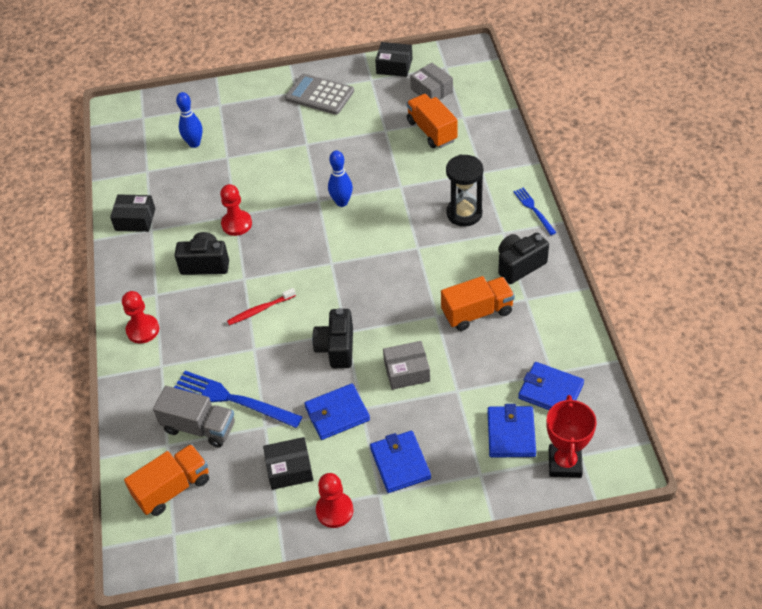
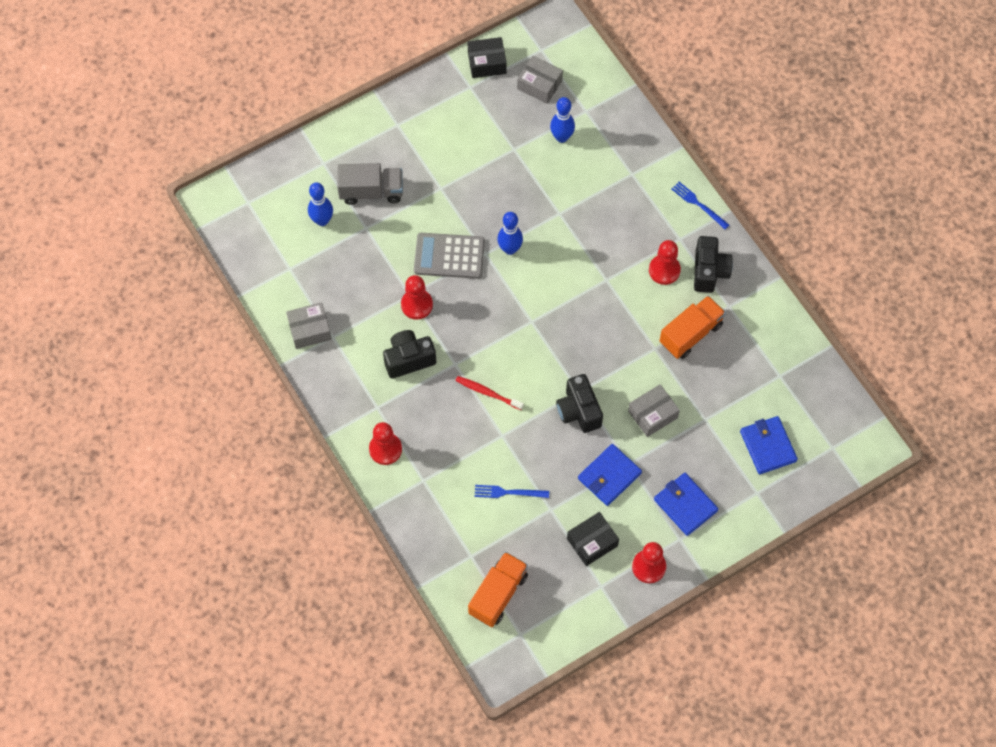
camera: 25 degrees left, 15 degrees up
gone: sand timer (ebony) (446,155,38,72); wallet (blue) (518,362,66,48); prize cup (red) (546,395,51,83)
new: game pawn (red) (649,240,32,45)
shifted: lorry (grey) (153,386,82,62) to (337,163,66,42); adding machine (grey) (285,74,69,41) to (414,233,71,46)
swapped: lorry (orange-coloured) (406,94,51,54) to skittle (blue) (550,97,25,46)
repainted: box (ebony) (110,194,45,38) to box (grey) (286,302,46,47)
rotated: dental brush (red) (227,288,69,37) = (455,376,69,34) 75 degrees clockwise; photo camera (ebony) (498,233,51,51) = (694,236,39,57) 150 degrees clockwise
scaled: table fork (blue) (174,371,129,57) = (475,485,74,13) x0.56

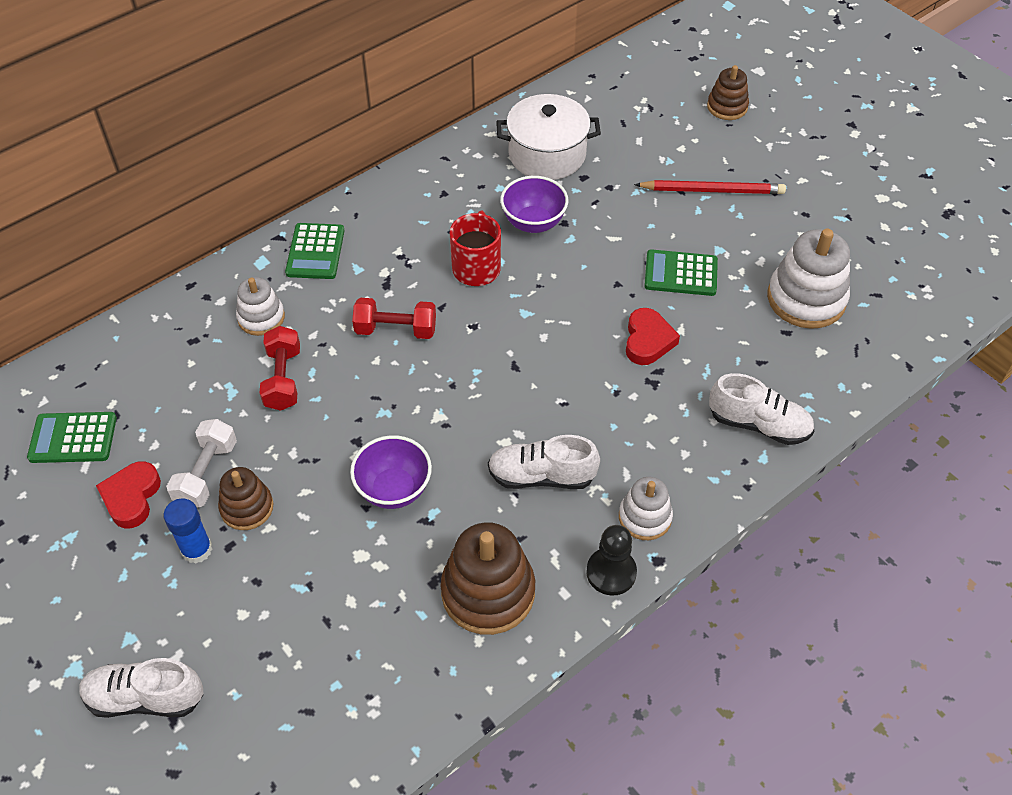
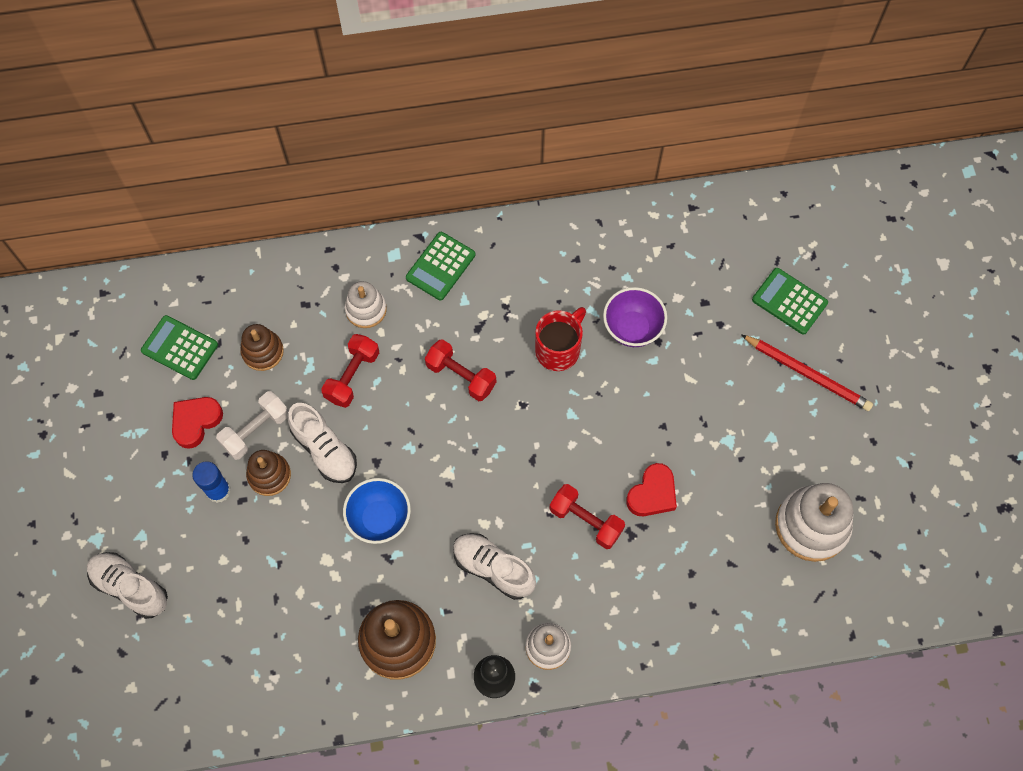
camera: 30 degrees right, 15 degrees up
gone: pot (white) (496,94,105,86)
new: free weight (red) (549,484,76,65)
shifted: stacking toy (brown) (707,65,42,55) to (240,324,44,47); shoe (white) (709,373,105,72) to (288,403,69,80); adding machine (emerald) (644,249,74,47) to (752,268,76,67)
repainted: deep dish (purple) (350,435,82,74) to deep dish (blue) (343,478,68,66)

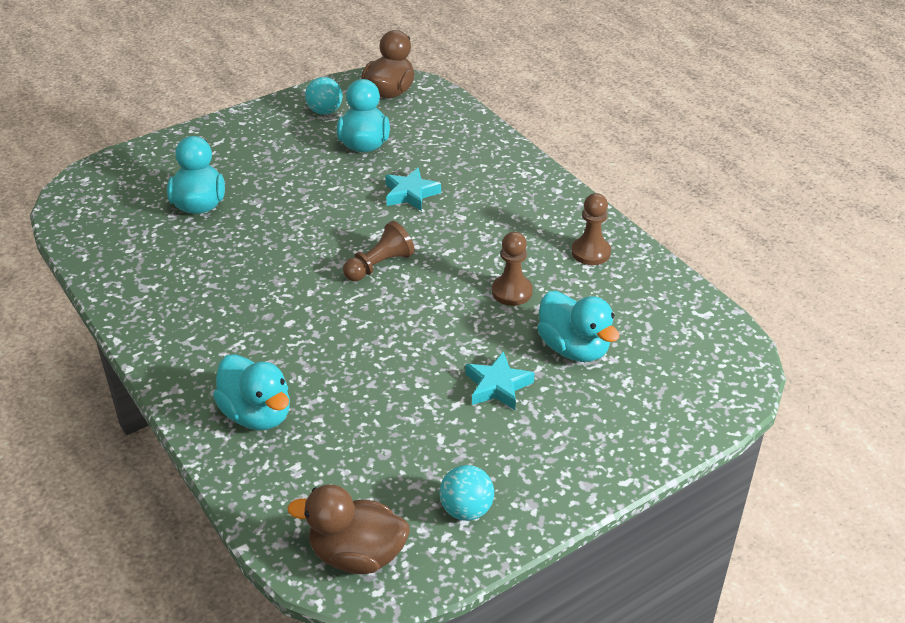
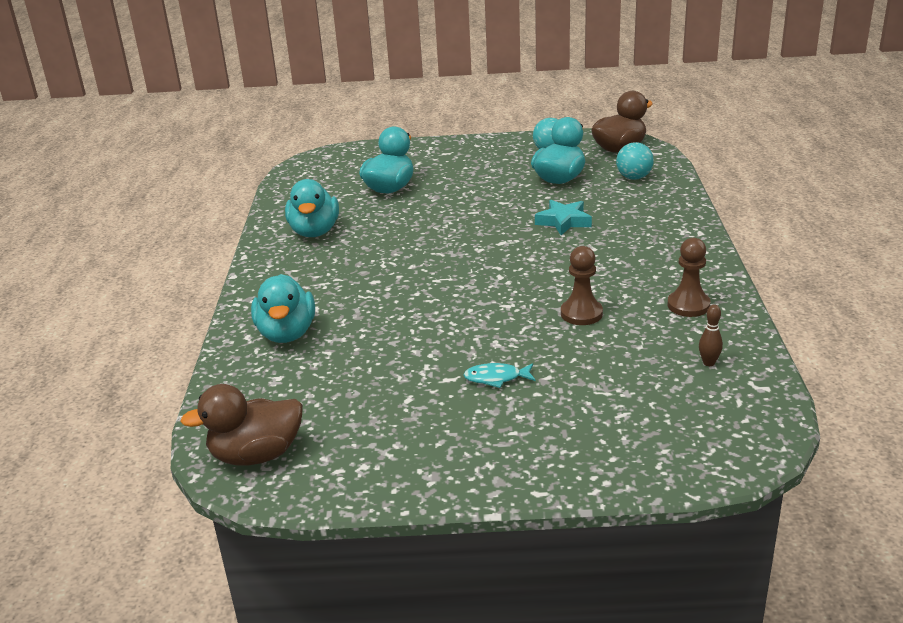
camera: 35 degrees right, 10 degrees down
gone: game pawn (brown) (343,221,72,60)
new: skittle (brown) (699,305,24,61)
shifted: duck (teal) (537,291,82,71) to (285,179,54,58); play ball (teal) (440,465,54,56) to (616,142,38,38)
swapped: five-pointed star (teal) (465,351,70,59) to fish (teal) (464,363,72,25)
rotated: duck (brown) (288,484,122,90) = (180,384,123,82) 60 degrees counterclockwise

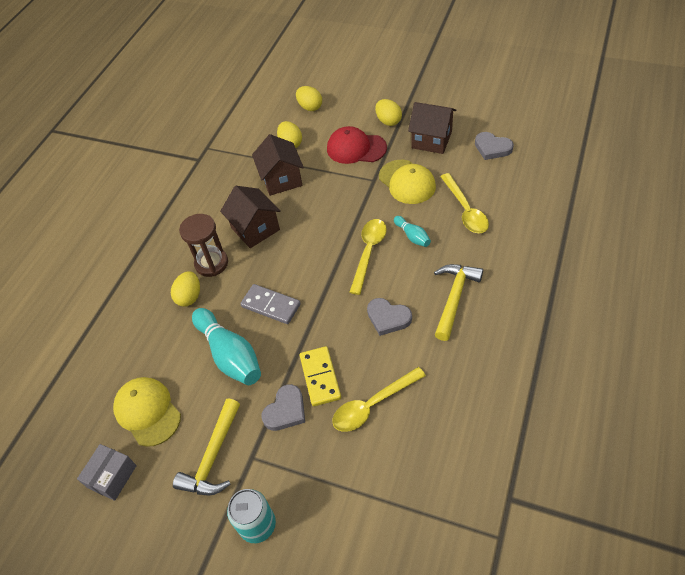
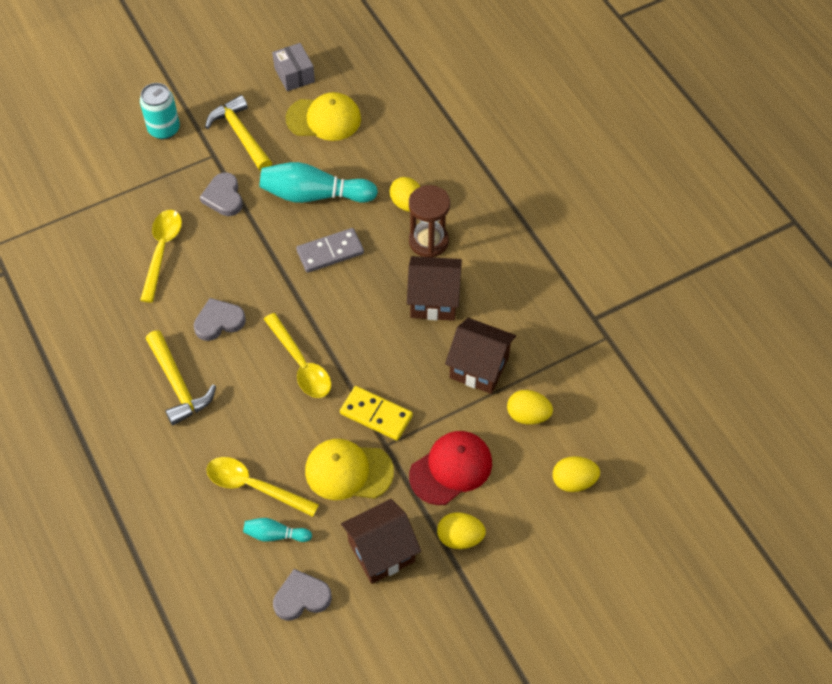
camera: 125 degrees right, 5 degrees up
shifted: skittle (teal) (394,216,37,31) to (243,518,69,24); domino piece (golden) (300,346,41,60) to (340,386,73,55)

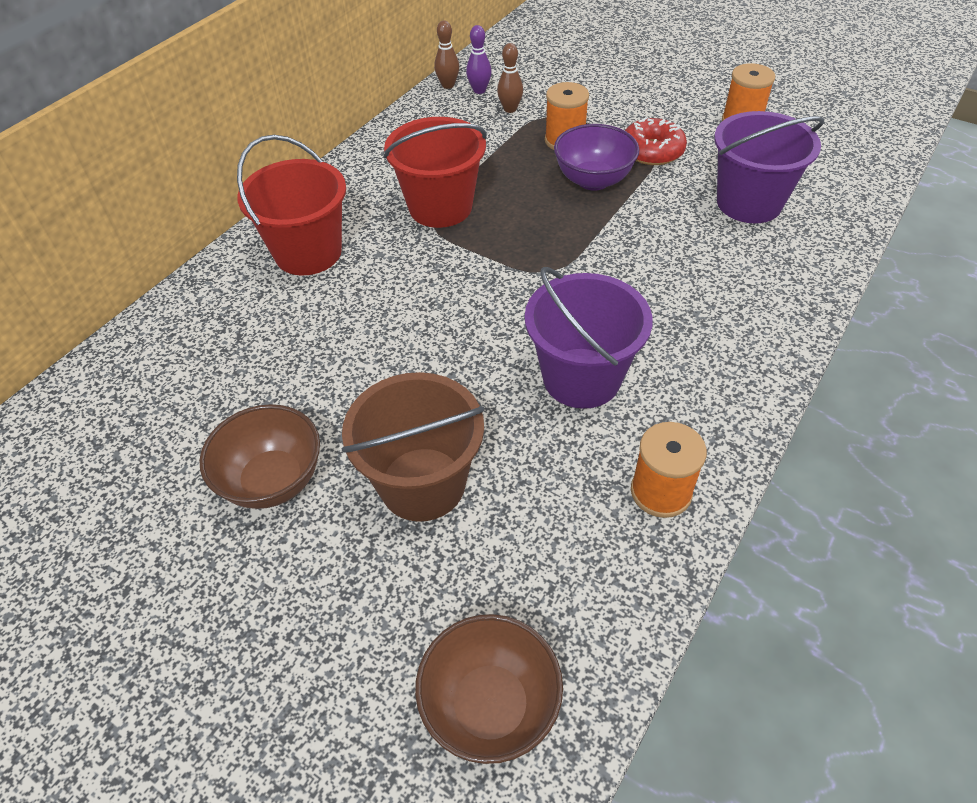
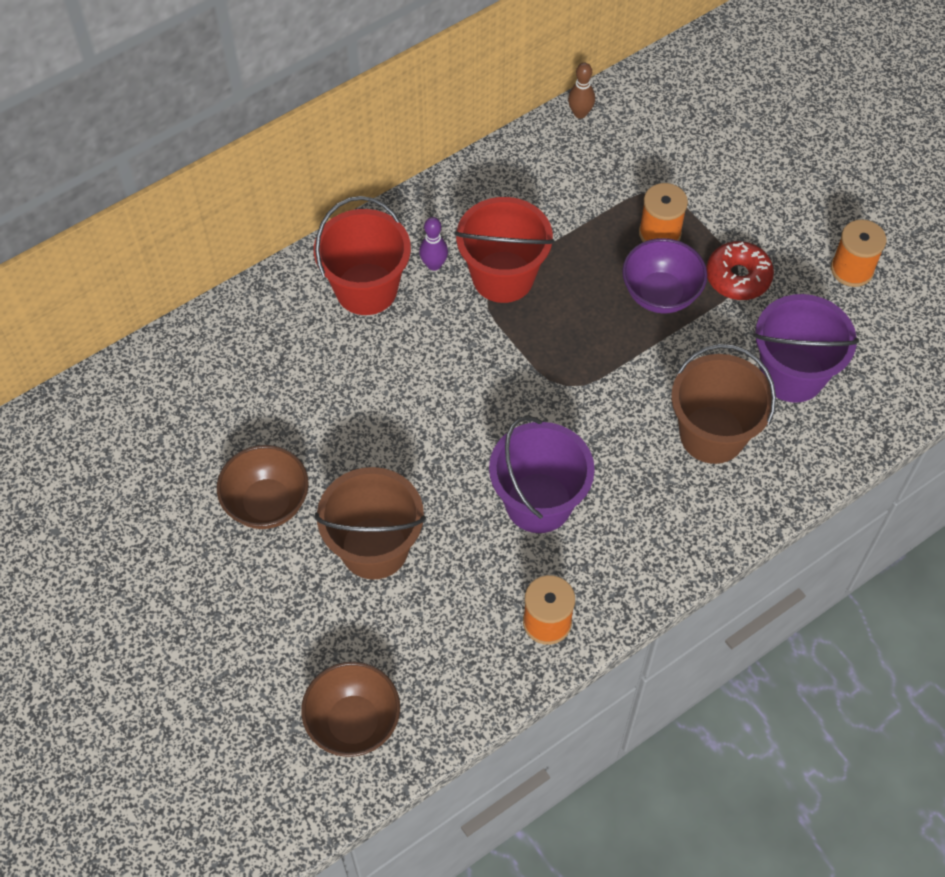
camera: 20 degrees right, 10 degrees up
gone: skittle (brown) (497,43,26,70)
new: bucket (brown) (671,344,105,120)
shifted: skittle (purple) (466,25,25,69) to (419,217,29,54)

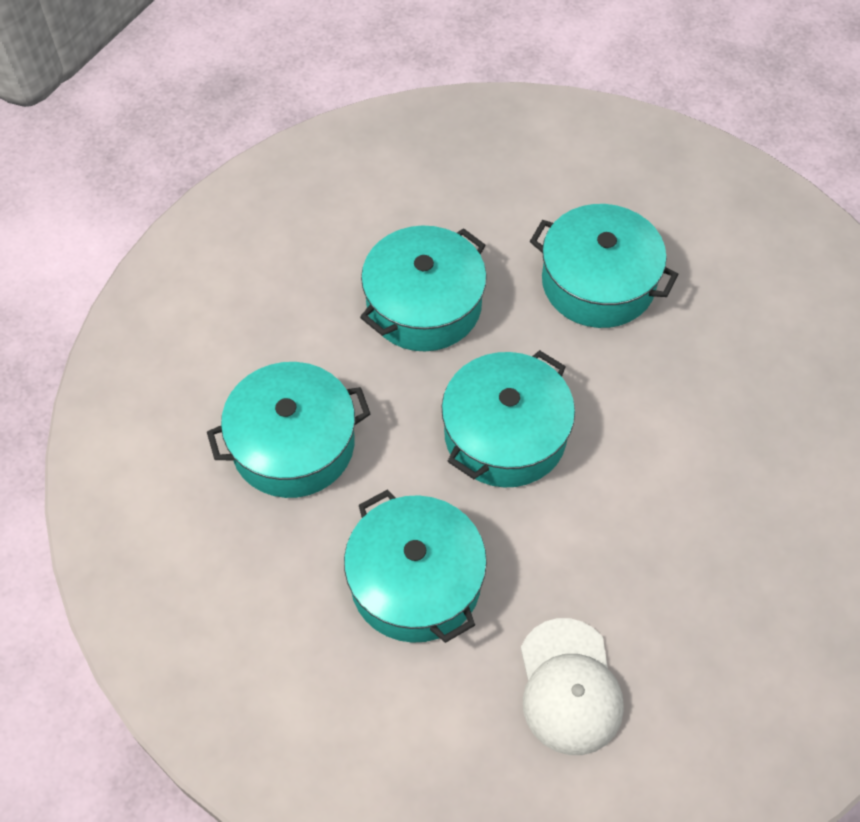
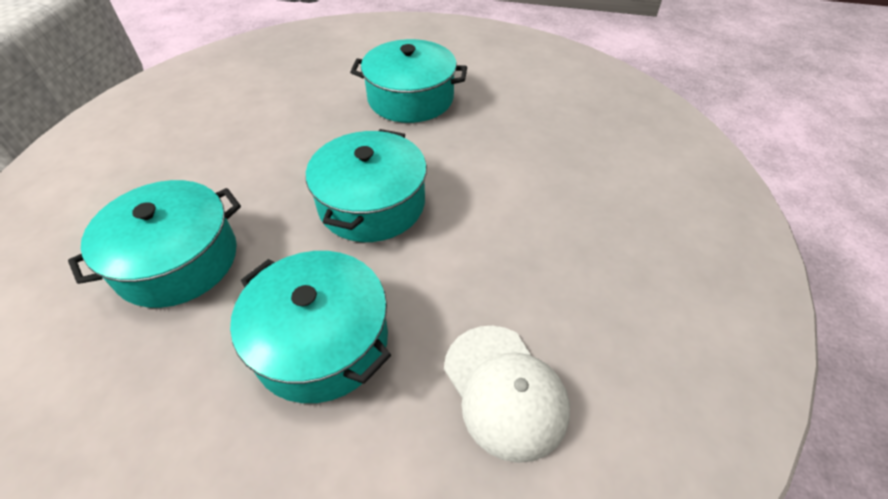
camera: 20 degrees left, 10 degrees down
gone: pot (teal) (360,225,127,127)

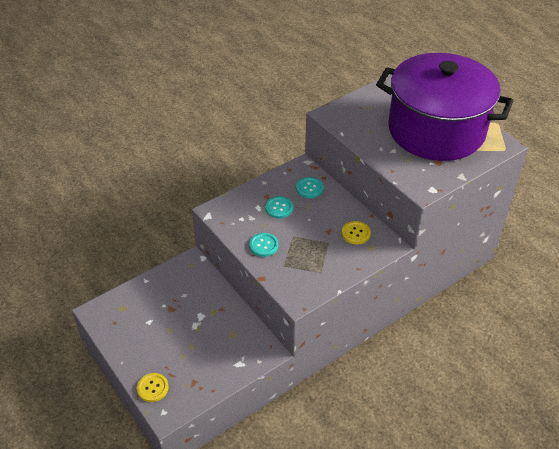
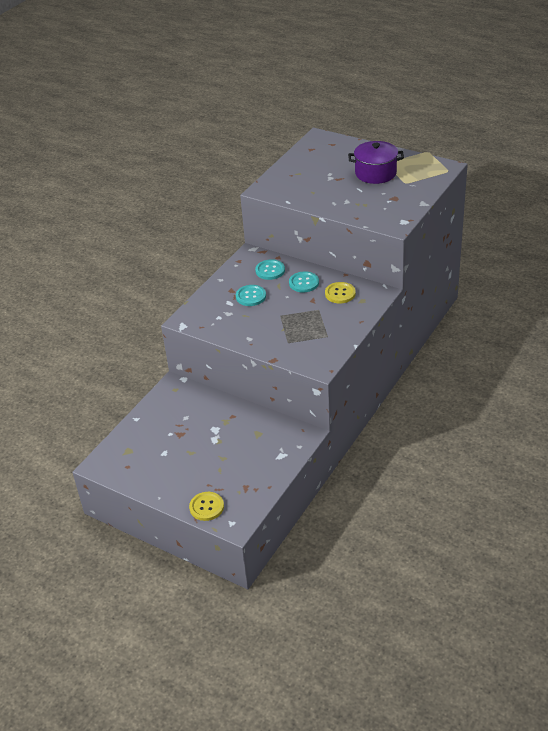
camera: 20 degrees left, 5 degrees down
shifted: button (teal) (249,233,30,24) to (289,271,30,21)
scaled: pot (purple) (376,53,137,108) = (348,141,56,43) x0.41

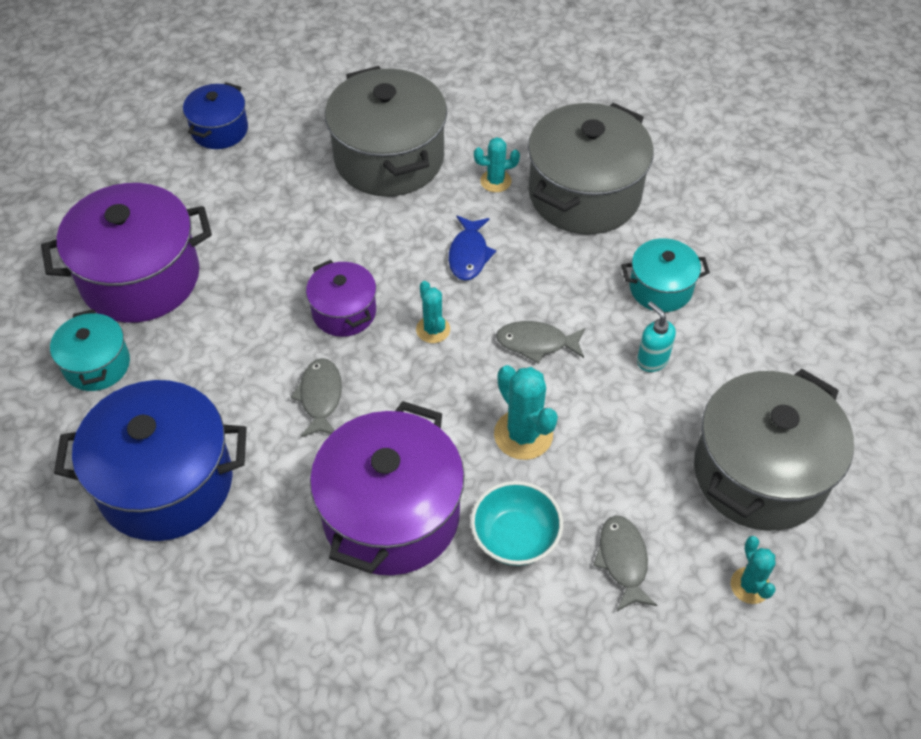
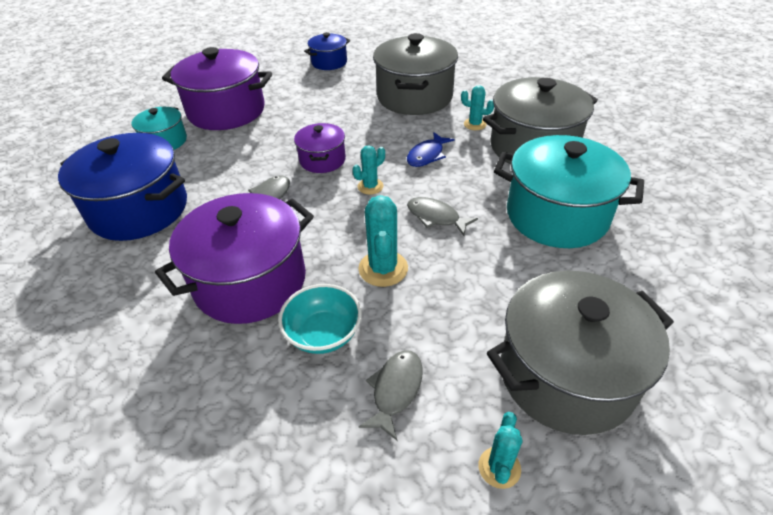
camera: 30 degrees right, 10 degrees down
gone: pump bottle (teal) (637,302,39,70)
rotated: saguaro cactus (teal) (416,281,34,62) = (353,145,32,50) 45 degrees clockwise
scaled: pot (teal) (621,239,89,73) = (494,135,150,113) x1.89

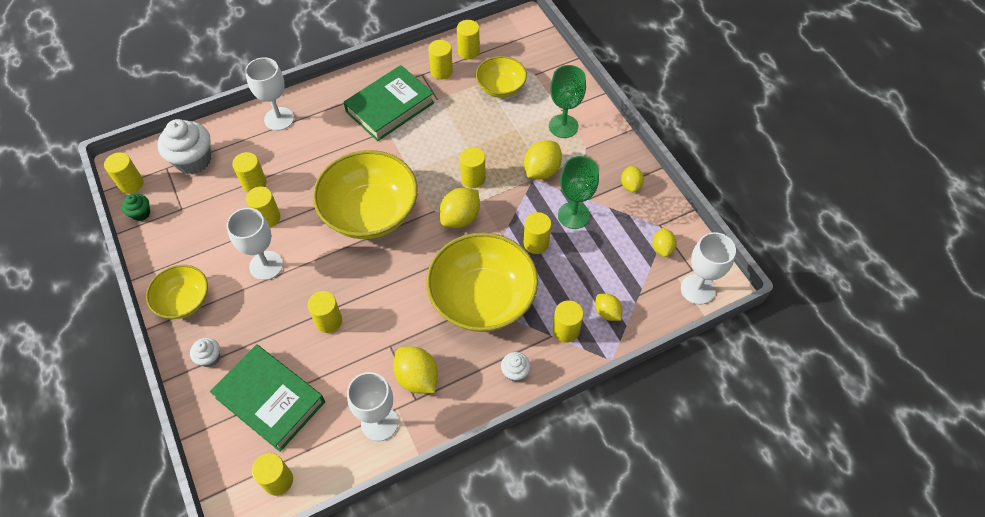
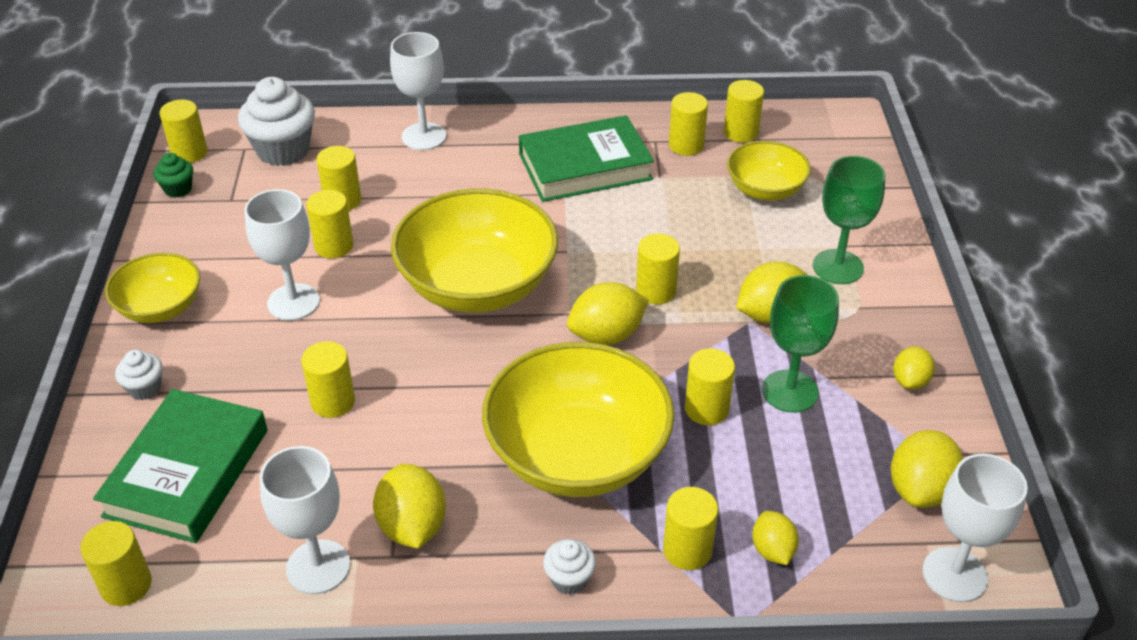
camera: 25 degrees right, 15 degrees down
rotated: hardback (emerald) (210,344,115,108) = (93,389,175,154) 45 degrees clockwise
scaled: citrus fruit (golden) (653,228,24,29) = (891,430,72,78) x1.61

